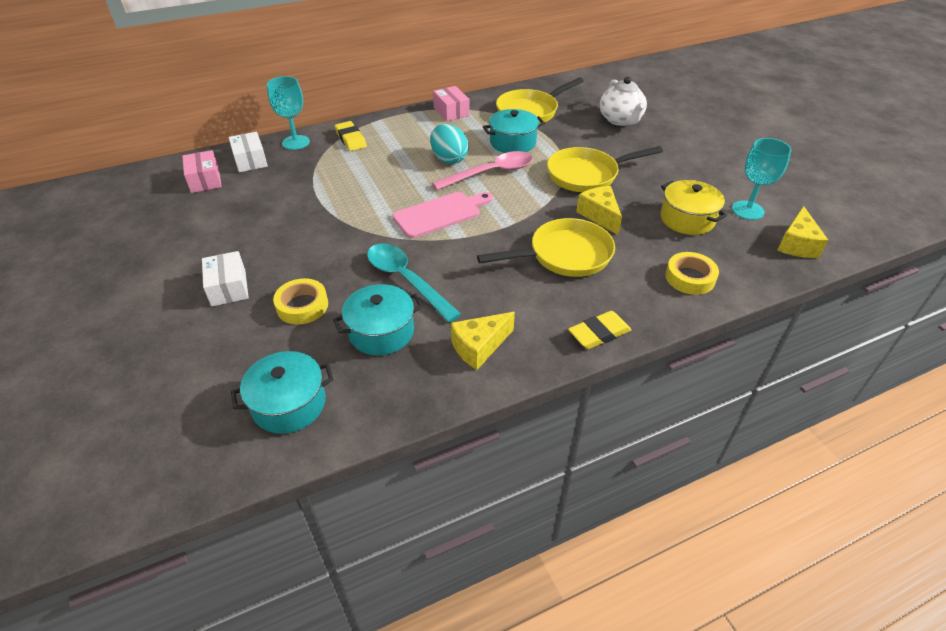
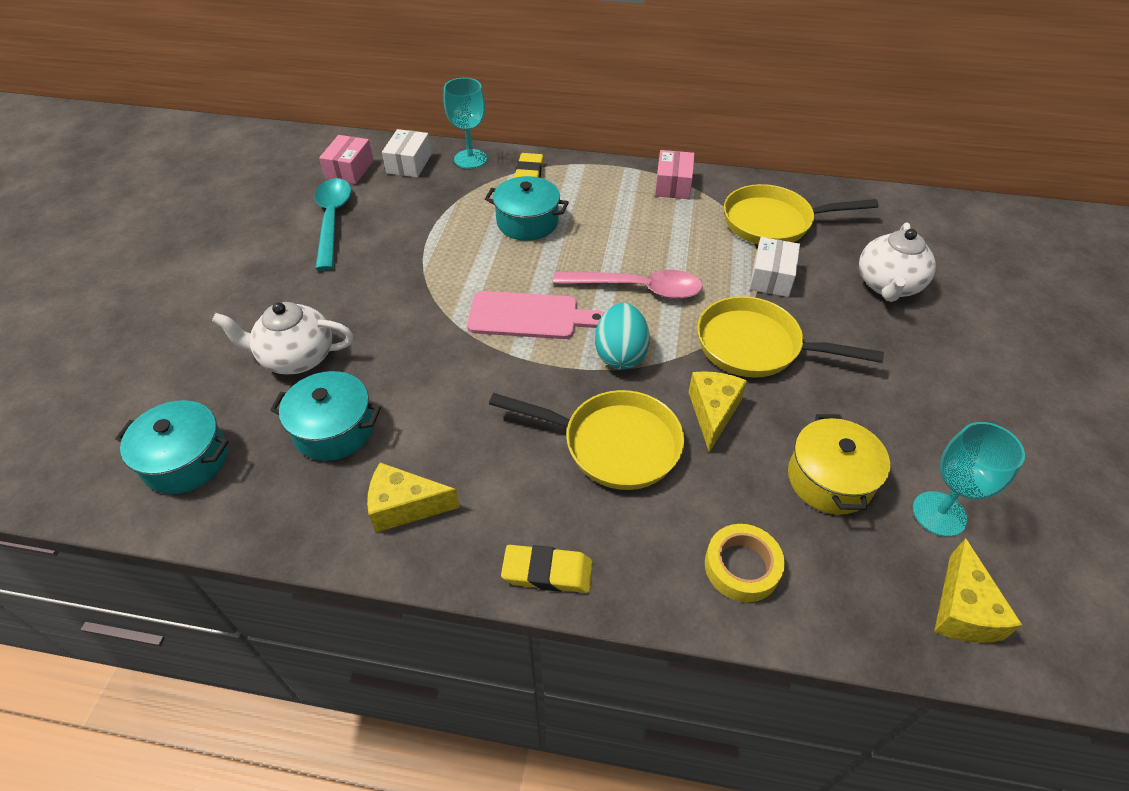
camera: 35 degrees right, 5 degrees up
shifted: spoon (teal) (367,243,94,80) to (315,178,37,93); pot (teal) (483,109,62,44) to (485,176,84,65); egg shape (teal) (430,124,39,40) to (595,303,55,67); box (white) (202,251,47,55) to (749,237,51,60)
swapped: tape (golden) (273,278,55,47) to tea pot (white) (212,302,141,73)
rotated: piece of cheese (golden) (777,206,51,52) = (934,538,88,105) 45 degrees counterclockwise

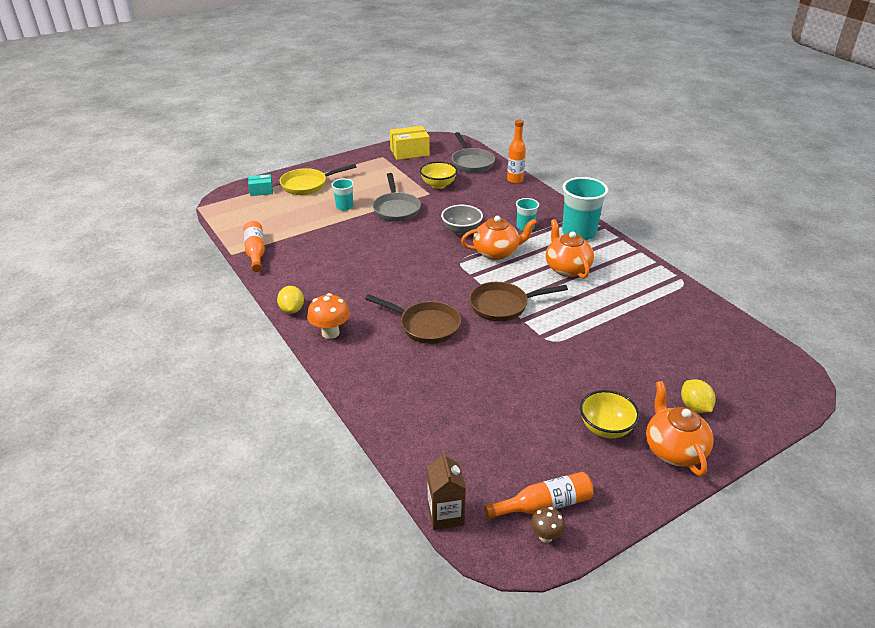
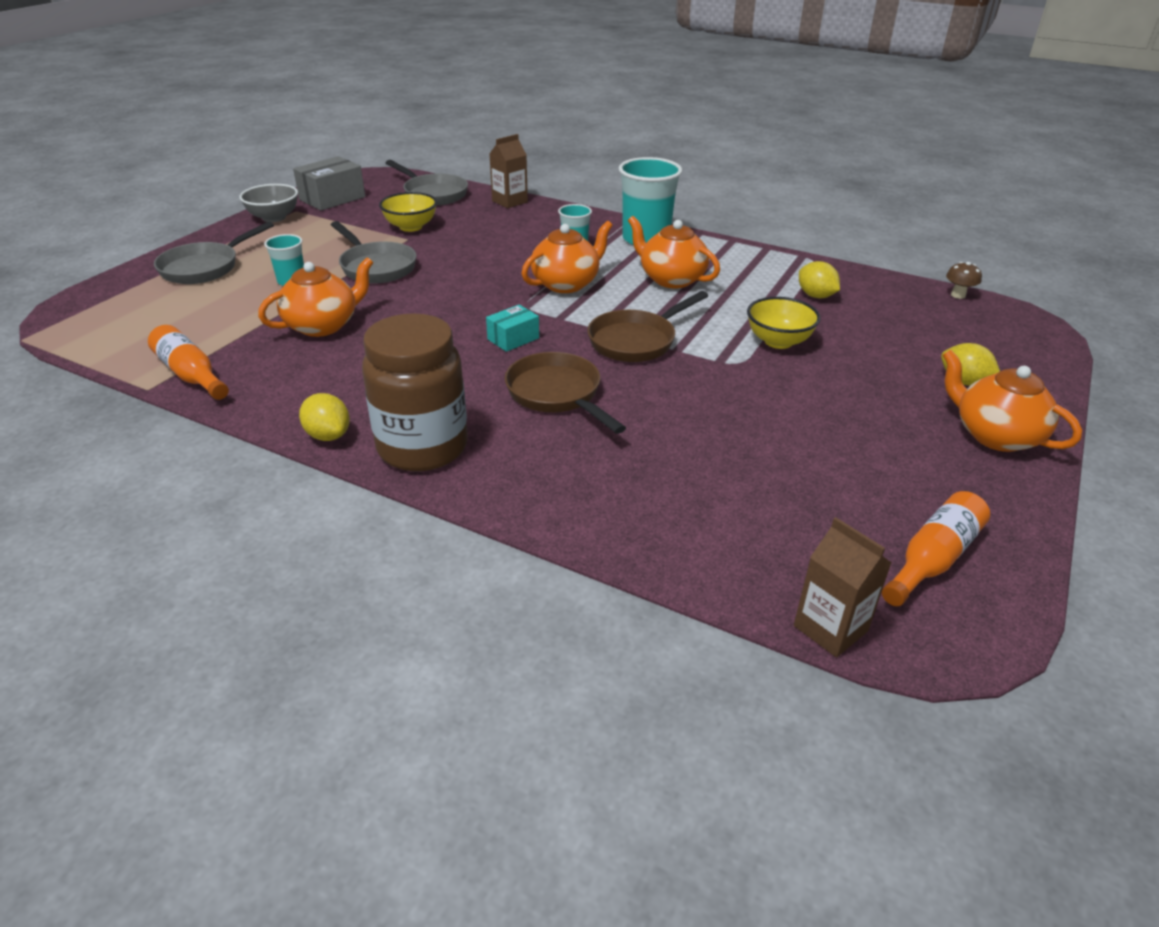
camera: 30 degrees left, 0 degrees up
new: tea pot (orange-coloured) (258,257,116,80); citrus fruit (golden) (799,261,41,37)
shifted: deep dish (grey) (441,205,42,30) to (239,184,59,38); box (teal) (248,174,25,22) to (486,304,53,48); deep dish (golden) (580,390,60,48) to (747,297,74,52); toadstool (brown) (531,507,34,36) to (946,262,36,37)
swapped: toadstool (orange-coloured) (307,293,43,46) to preserve jar (brown) (362,313,106,158); flask (orange-coloured) (507,120,19,64) to juice carton (brown) (490,134,38,74)
repainted: pan (golden) (280,164,77,31) to pan (grey) (154,221,120,63); box (golden) (390,126,40,34) to box (grey) (293,156,72,55)
rotated: pan (brown) (365,294,96,50) = (505,352,121,82) 120 degrees counterclockwise

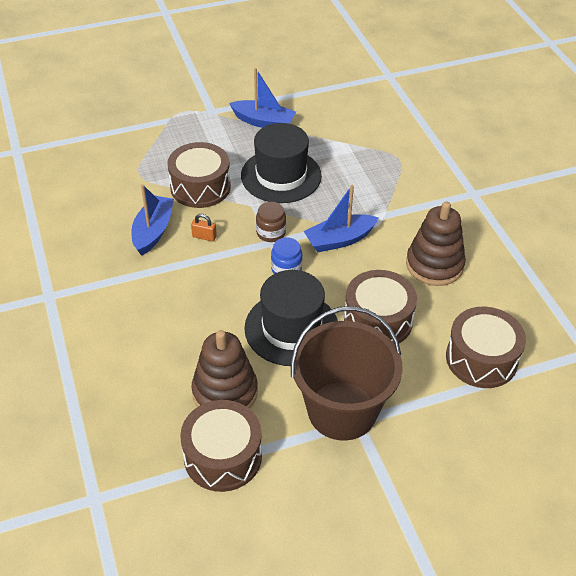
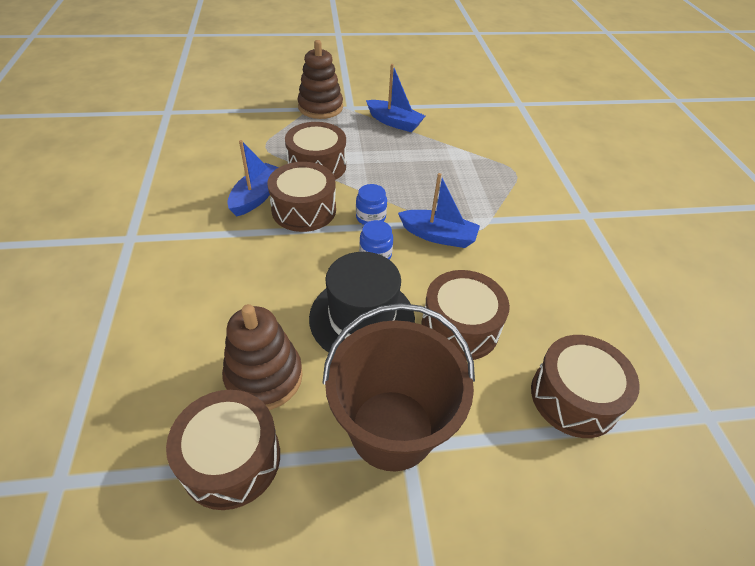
camera: 10 degrees right, 0 degrees up
gone: hat (ebony) (241,123,81,80)
shifted: stacking toy (brown) (406,201,60,85) to (297,40,46,79)
swapped: padlock (orange-coloured) (191,214,26,28) to drum (brown) (267,162,69,70)
repainted: preserve jar (brown) (256,202,30,40) to preserve jar (blue) (356,184,31,41)
rotated: toy boat (blue) (304,185,75,67) = (398,173,82,75) 150 degrees counterclockwise

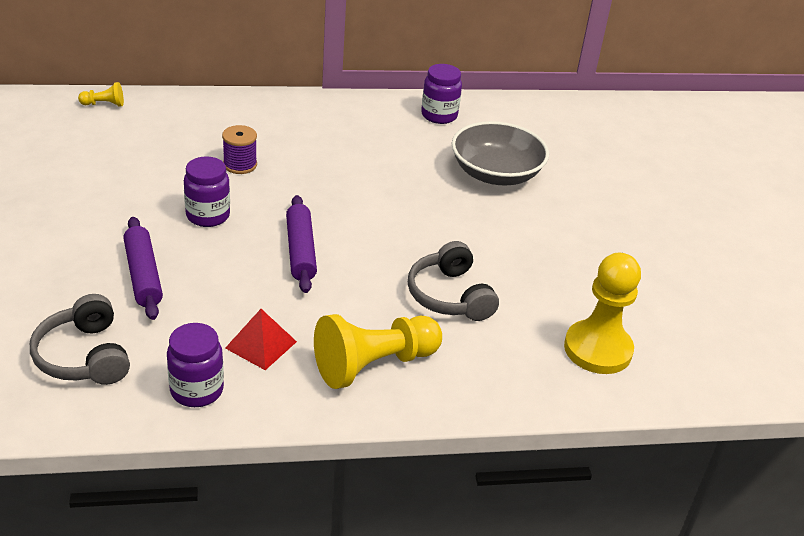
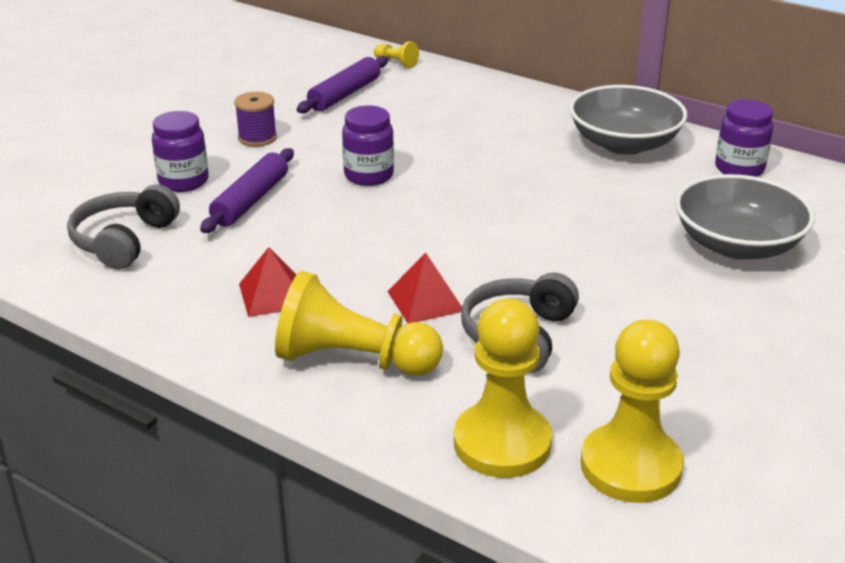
camera: 45 degrees right, 5 degrees down
new: pyramid (red) (387,253,75,70); game pawn (golden) (454,299,98,179); deep dish (grey) (569,85,118,70)
shifted: preserve jar (purple) (167,323,57,84) to (152,111,57,81); reel of thread (purple) (222,125,35,49) to (234,92,43,55); pastry roller (purple) (286,195,31,98) to (297,56,91,57)

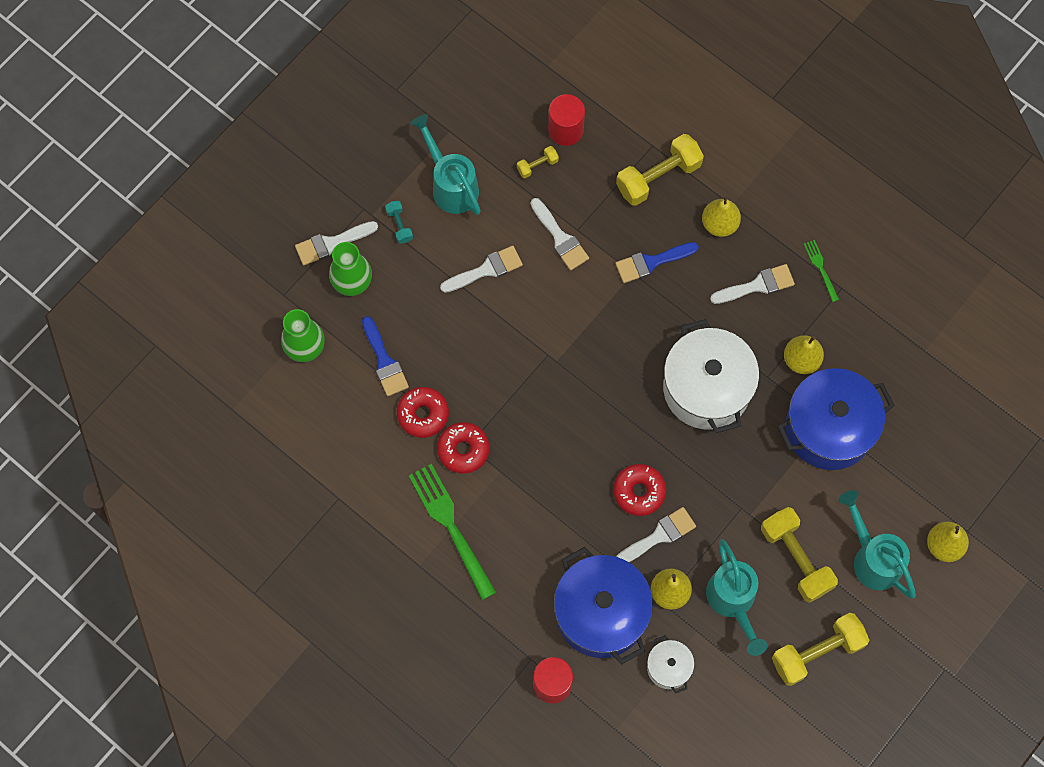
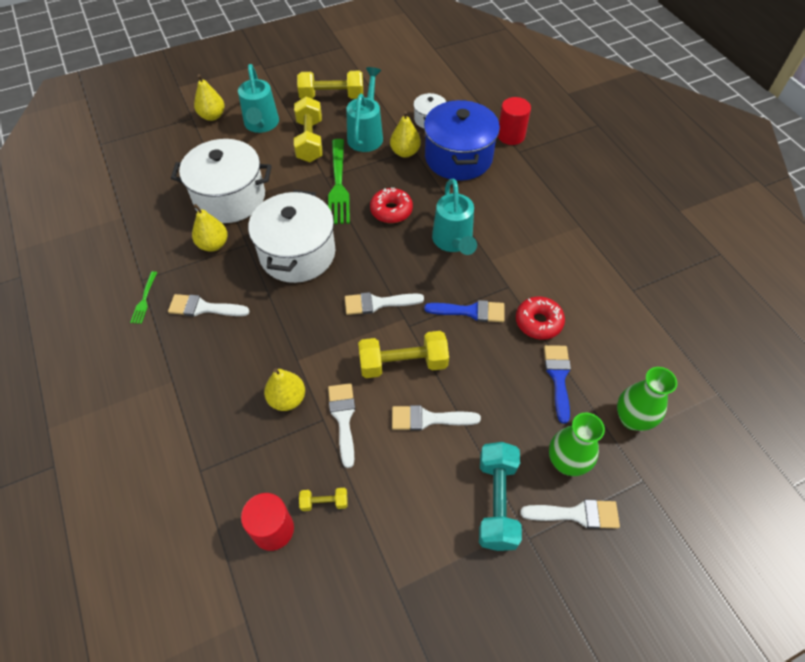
camera: 155 degrees left, 15 degrees down
gone: glazed donut (red) (437,422,52,52)
shifted: toy pear (golden) (702,195,39,42) to (264,368,41,43); table fork (emerald) (409,464,87,136) to (328,139,22,85); paintbrush (white) (616,507,80,55) to (345,292,79,23); free weight (golden) (616,134,88,72) to (358,331,91,47); paintbrush (blue) (615,242,84,41) to (424,300,80,22); watering pot (teal) (410,114,71,101) to (432,179,45,76)
repainted: pot (blue) (777,368,118,102) to pot (white) (171,139,101,84)
scaled: free weight (teal) (385,201,28,43) = (479,442,43,109) x2.09

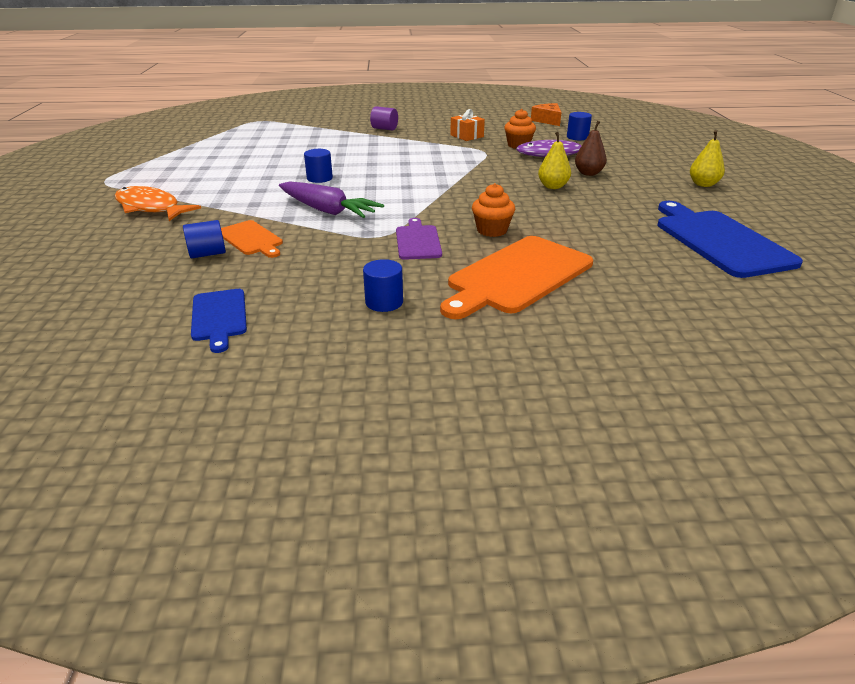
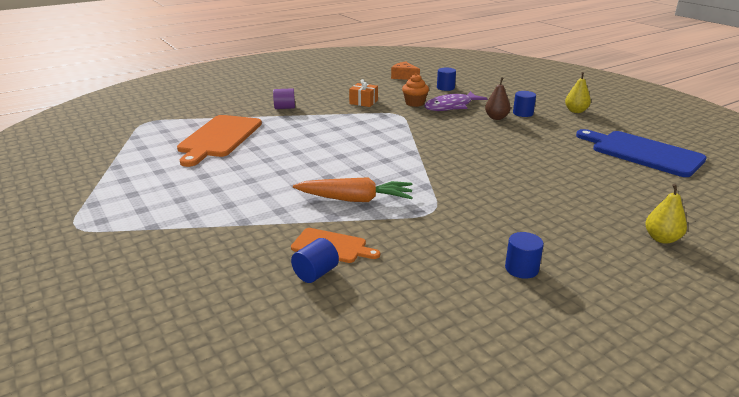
camera: 30 degrees left, 5 degrees down
gone: fish (orange-coloured) (115,186,86,35); bread board (blue) (191,289,56,64); bread board (purple) (396,218,46,42); fairy cake (orange-coloured) (472,183,43,54)
shifted: bread board (orange-coloured) (440,236,153,83) to (177,115,85,52); solid cylinder (blue) (304,149,29,34) to (513,91,23,26); toy pear (golden) (538,132,33,57) to (645,184,42,60)
repainted: root vegetable (purple) (279,181,105,37) to root vegetable (orange-coloured) (293,177,120,25)

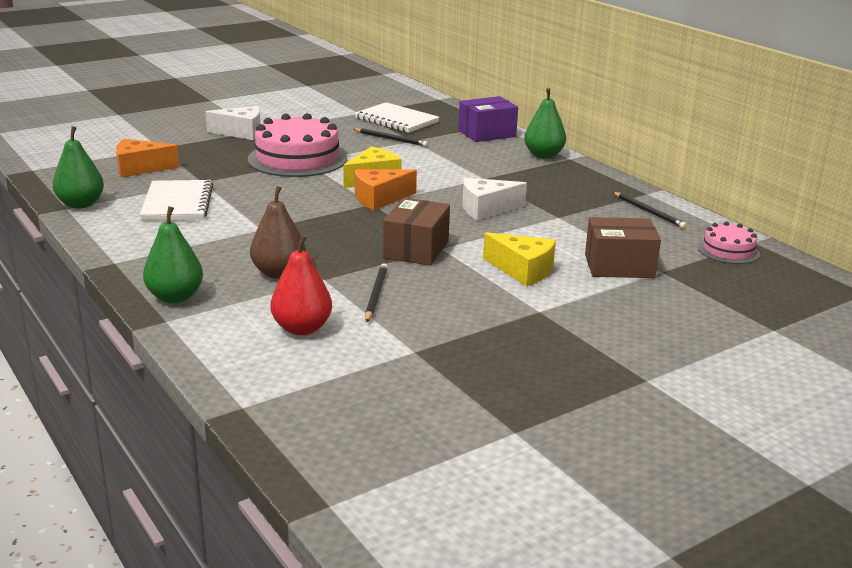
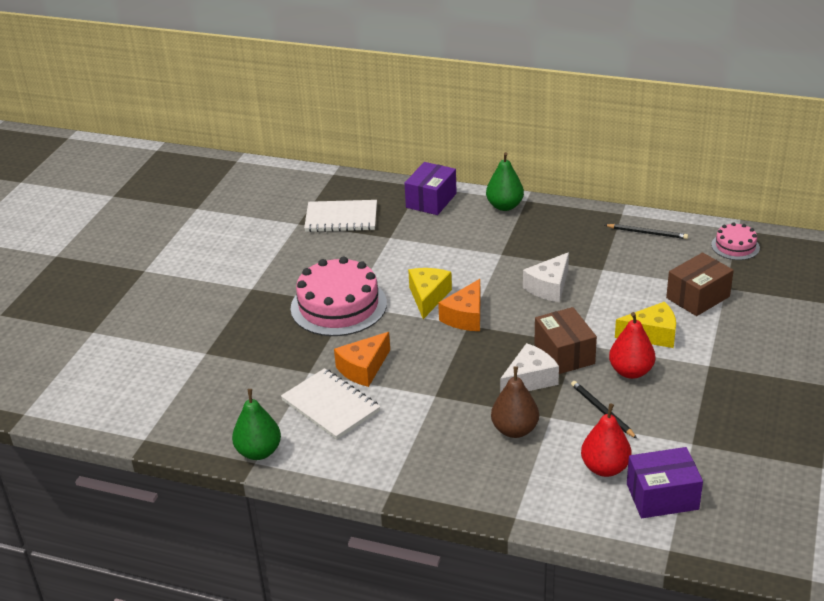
camera: 35 degrees left, 10 degrees up
gone: toy pear (emerald) (143,206,60,97); wooden pencil (ebony) (353,128,75,19)
new: toy pear (red) (609,312,46,67); box (purple) (627,447,76,71)
shifted: piece of cheese (orange-coloured) (116,139,63,39) to (334,332,56,55); piece of cheese (white) (205,106,56,34) to (500,343,59,50)

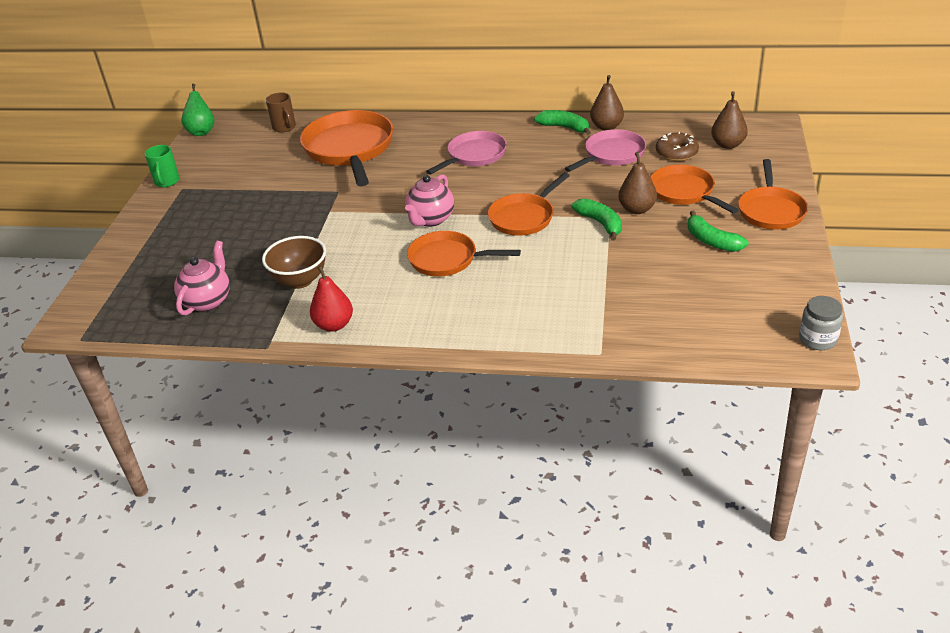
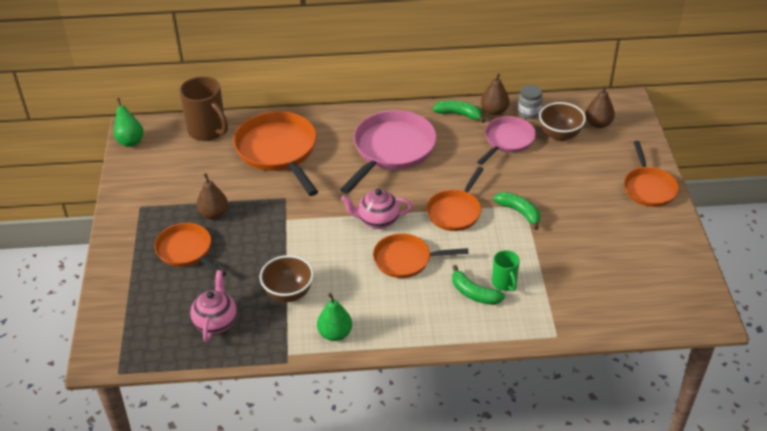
camera: 15 degrees left, 5 degrees up
shifted: pan (orange-coloured) (650,165,89,49) to (154,223,72,54); toy pear (brown) (618,152,39,62) to (196,173,32,47); toy banana (emerald) (688,211,61,41) to (452,265,53,40); coffee mug (emerald) (145,145,35,42) to (492,250,28,41); preserve jar (grey) (799,296,44,54) to (518,85,25,34)
swapped: glazed donut (brown) (656,132,43,29) to deep dish (brown) (539,102,47,39)
repainted: toy pear (red) (310,266,43,66) to toy pear (emerald) (317,293,35,48)
rotated: tea pot (pink) (405,174,49,53) = (341,189,72,40) 75 degrees clockwise
scaled: coffee mug (brown) (266,93,30,40) = (180,76,48,65) x1.80; pan (pink) (426,131,81,44) = (340,110,97,84) x1.62

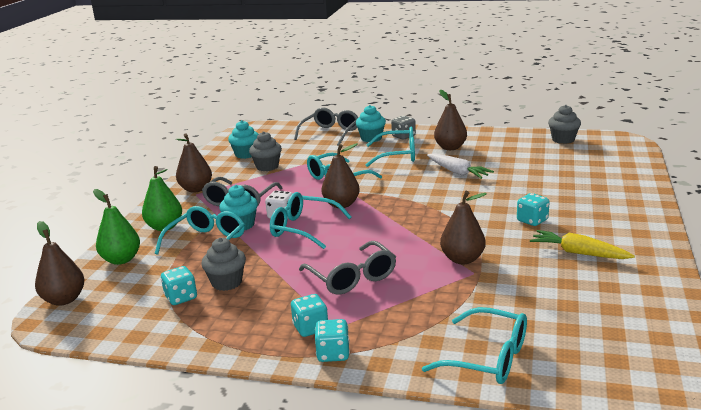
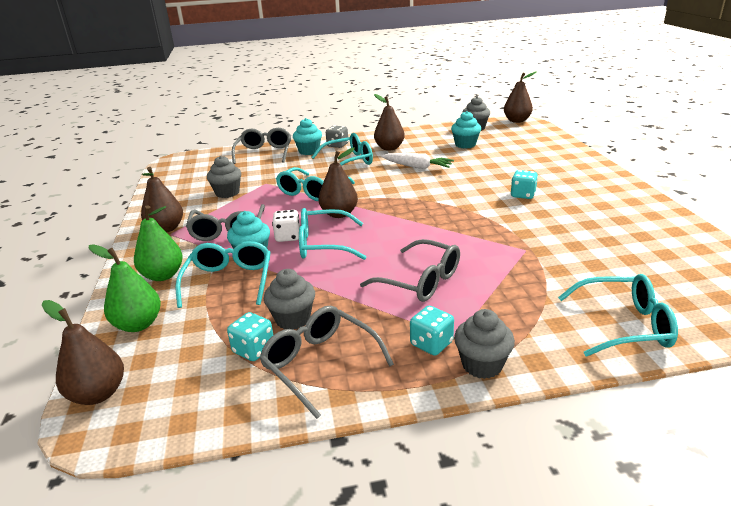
camera: 25 degrees left, 5 degrees up
gone: root vegetable (golden) (530,230,105,29)
new: glasses (grey) (259,306,135,113)
shifted: fairy cake (teal) (228,120,30,39) to (451,111,30,37); toy pear (brown) (440,191,47,73) to (504,71,33,52)
swapped: dice (teal) (315,319,35,43) to fairy cake (grey) (454,309,61,70)

